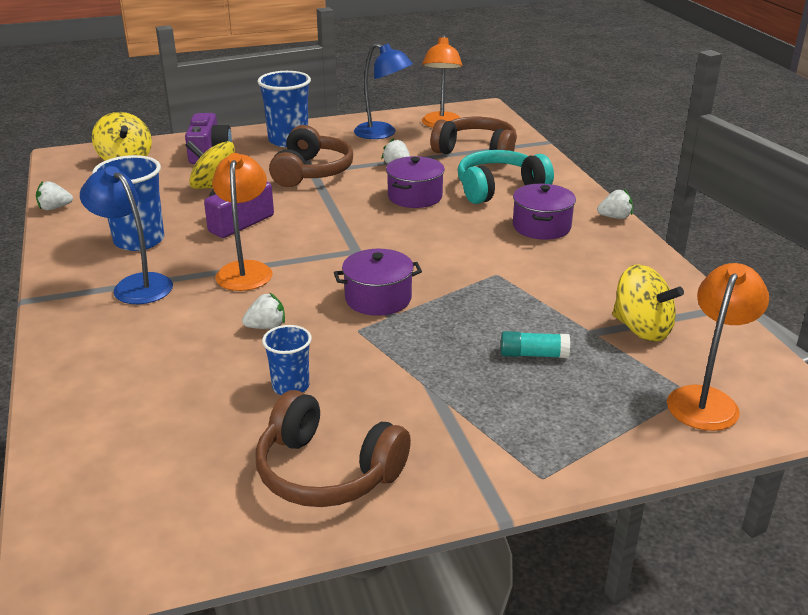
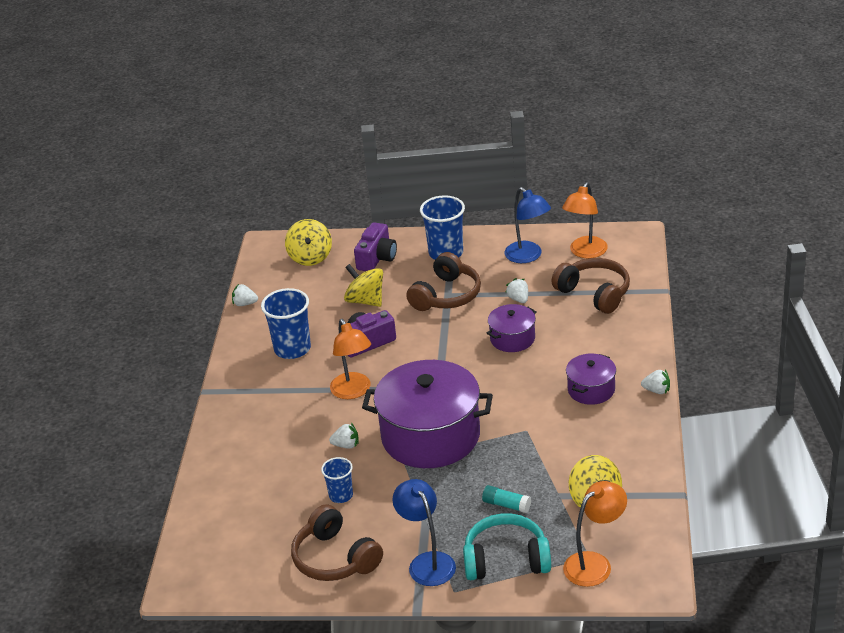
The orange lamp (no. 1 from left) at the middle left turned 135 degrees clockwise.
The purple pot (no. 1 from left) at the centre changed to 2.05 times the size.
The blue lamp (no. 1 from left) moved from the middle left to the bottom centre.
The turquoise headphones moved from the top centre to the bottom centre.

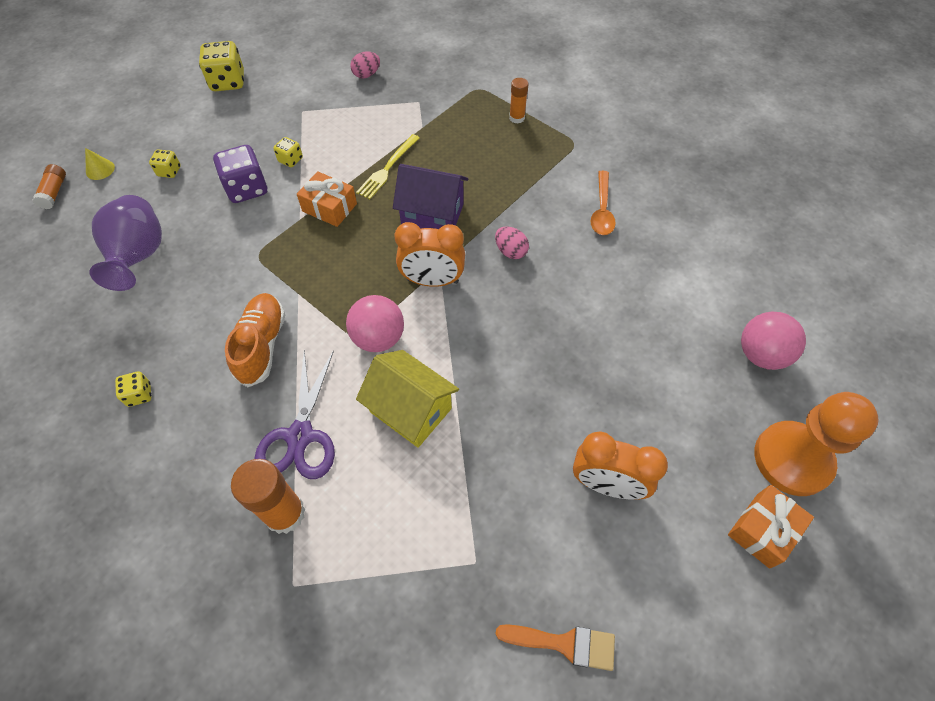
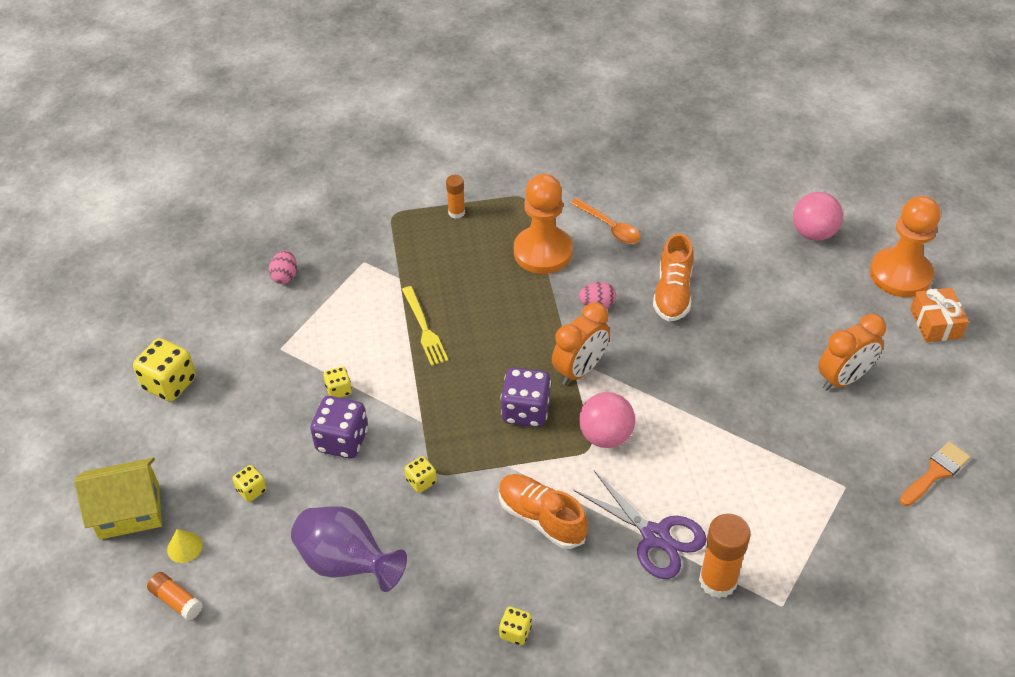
The yellow house moved from the centre to the bottom left.
The yellow dice (no. 4 from left) at the bottom centre appeared.
The purple dice (no. 2 from left) at the centre appeared.
The orange pawn (no. 1 from left) at the top centre appeared.
The orange shoe (no. 2 from left) at the centre appeared.
The orange gift (no. 1 from left) at the top centre disappeared.
The purple house at the top centre disappeared.

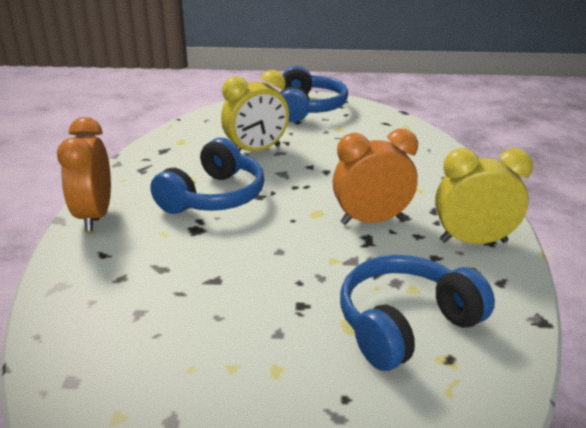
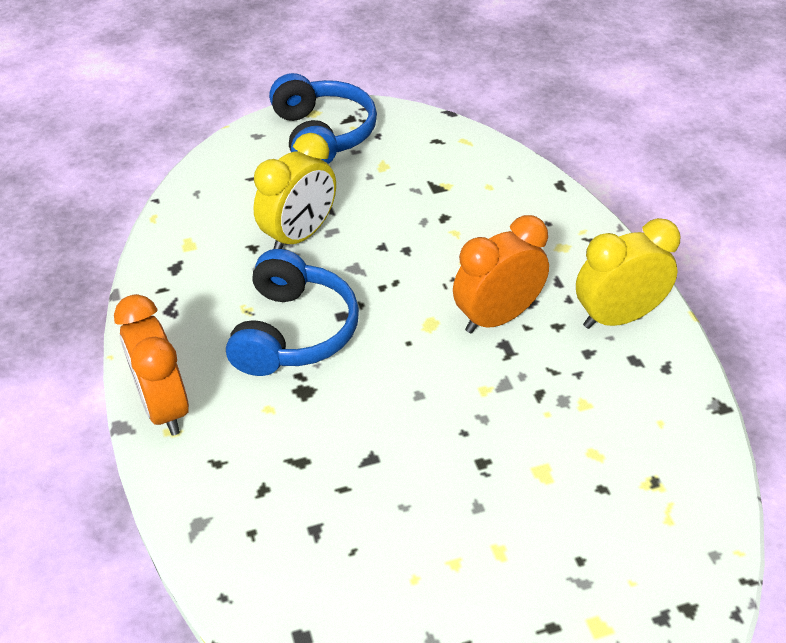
The blue headphones (no. 3 from left) at the bottom right disappeared.

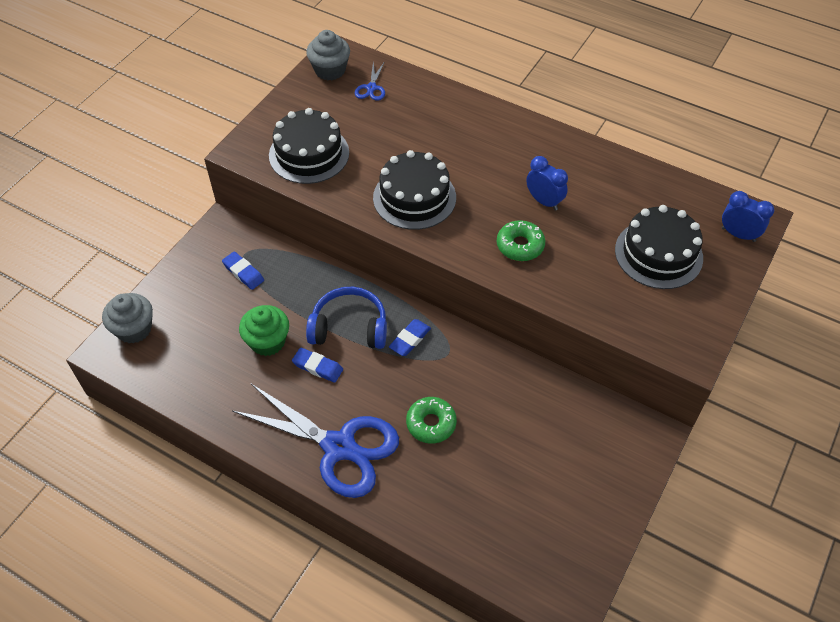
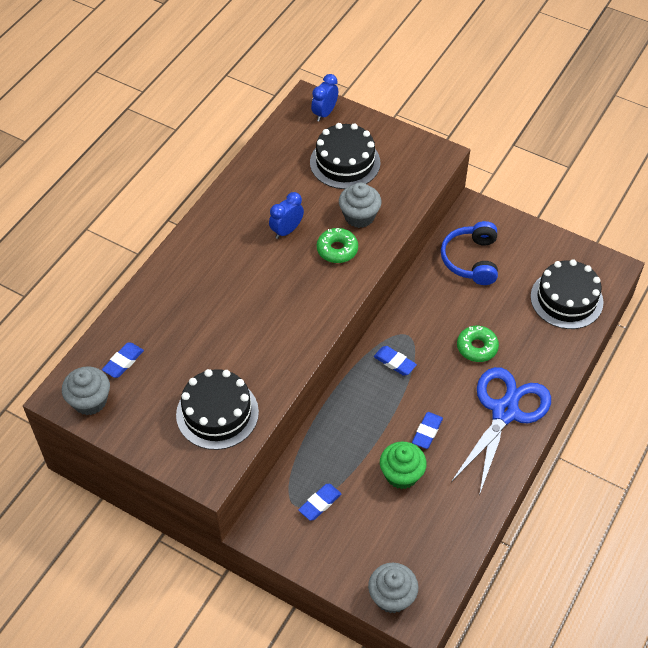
The blue scissors (no. 2 from left) at the top centre was replaced by the blue eraser (no. 1 from left) at the middle left.
The grey cupcake (no. 2 from left) at the top centre appeared.
The blue headphones moved from the centre to the middle right.
The black cake (no. 2 from left in the first image) moved from the top centre to the middle right.

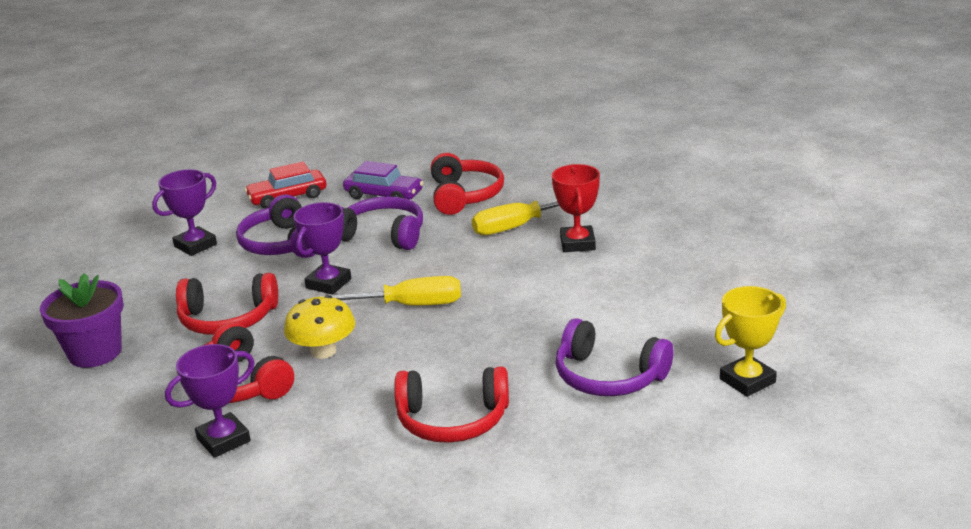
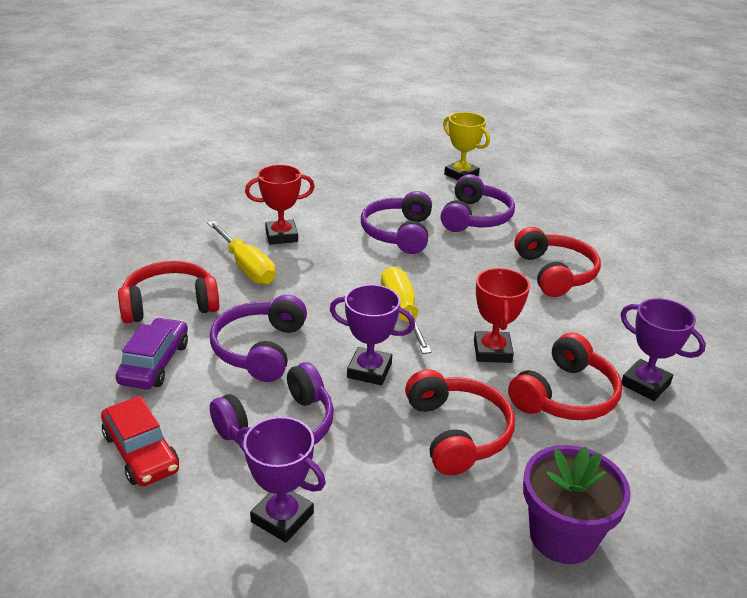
The purple headphones (no. 3 from left) at the centre appeared.
The yellow mushroom at the middle left was replaced by the red trophy (no. 2 from left) at the middle right.

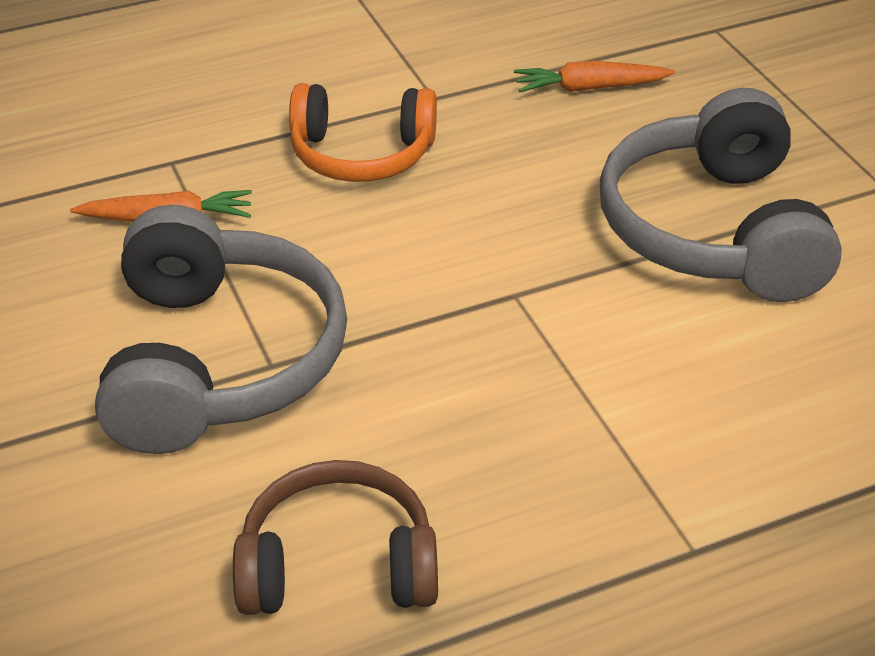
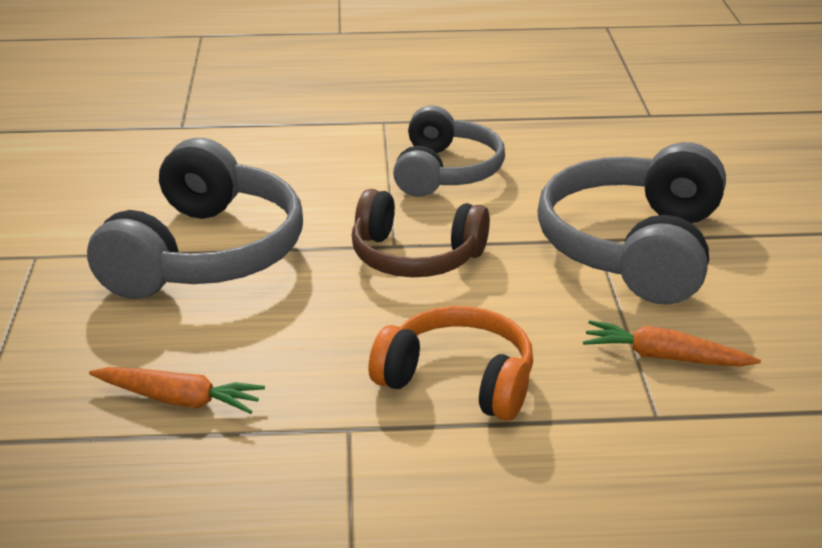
The brown headphones moved from the bottom centre to the centre.
The grey headphones (no. 2 from left) at the top centre appeared.

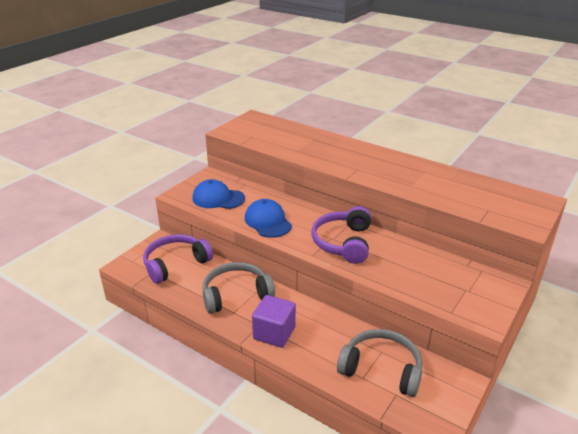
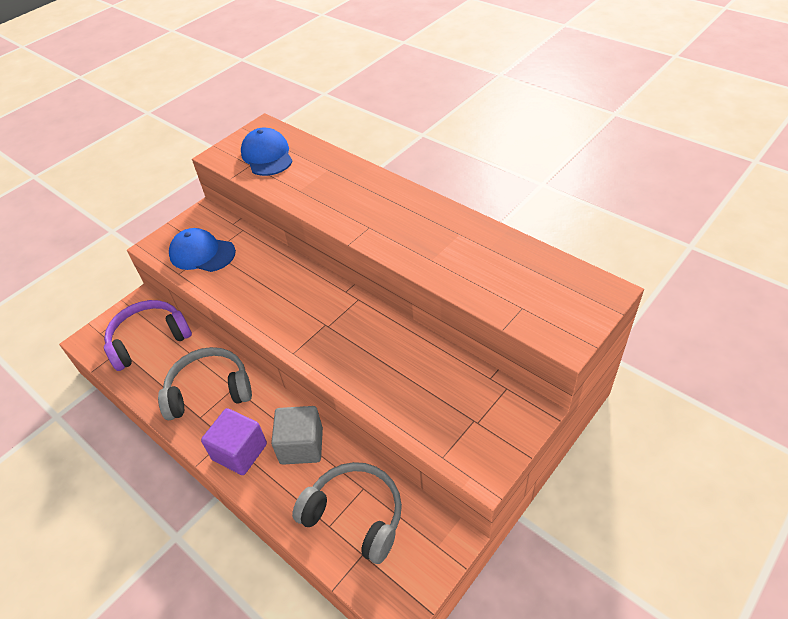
The blue cap (no. 2 from left) moved from the centre to the top centre.
The grey cube at the bottom centre appeared.
The purple headphones (no. 2 from left) at the centre disappeared.

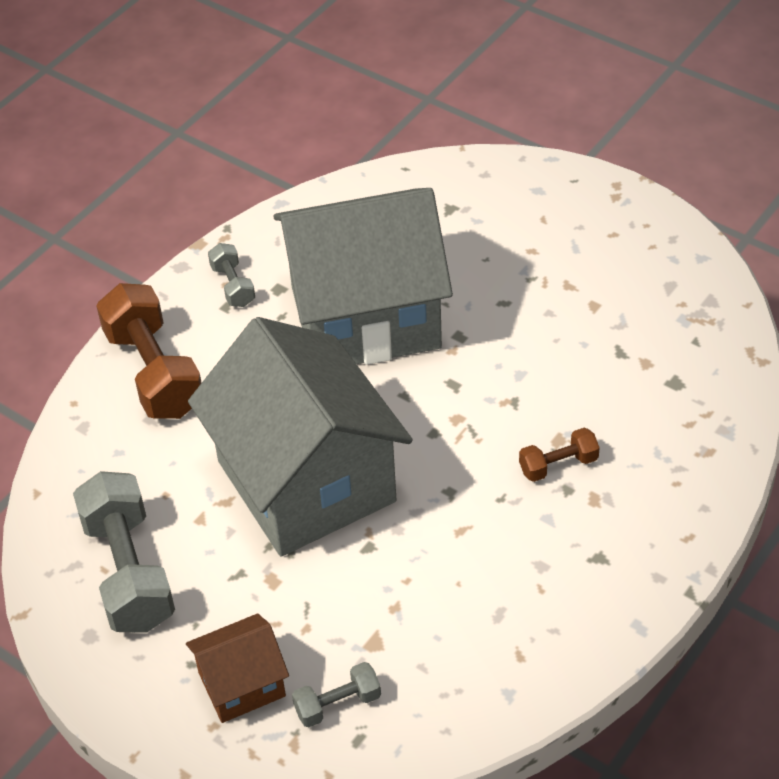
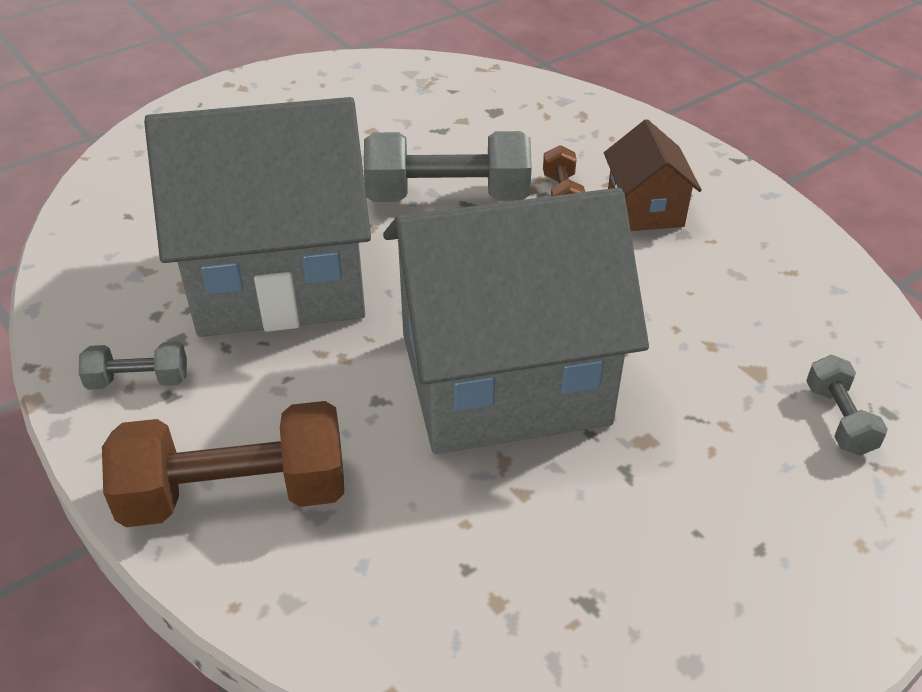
The grey house (no. 2 from left in the first image) at the centre turned 75 degrees clockwise.
The grey dumbbell (no. 1 from left in the first image) moved from the bottom left to the top centre.
The brown house moved from the bottom left to the top right.

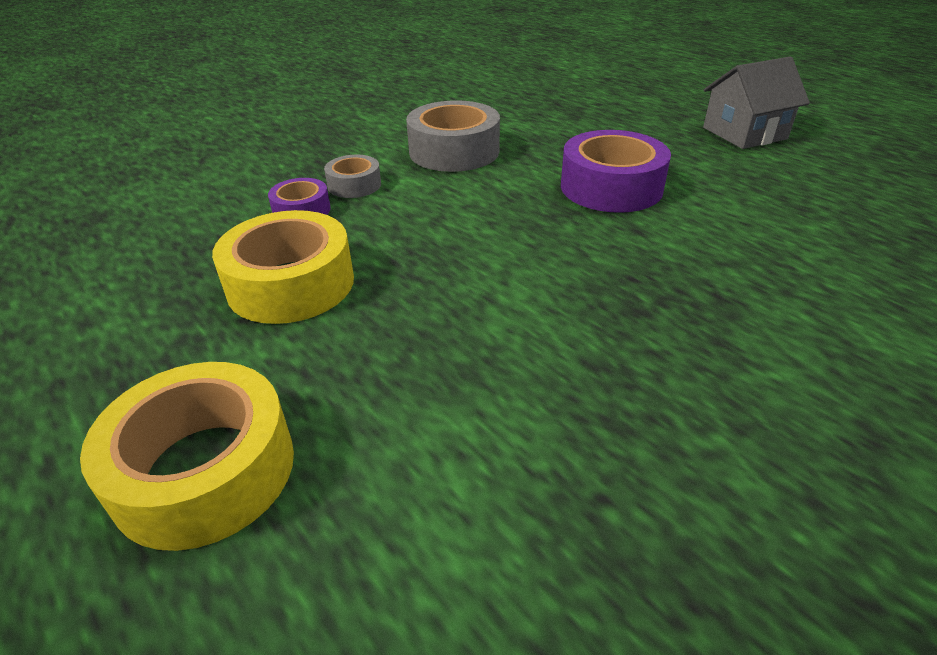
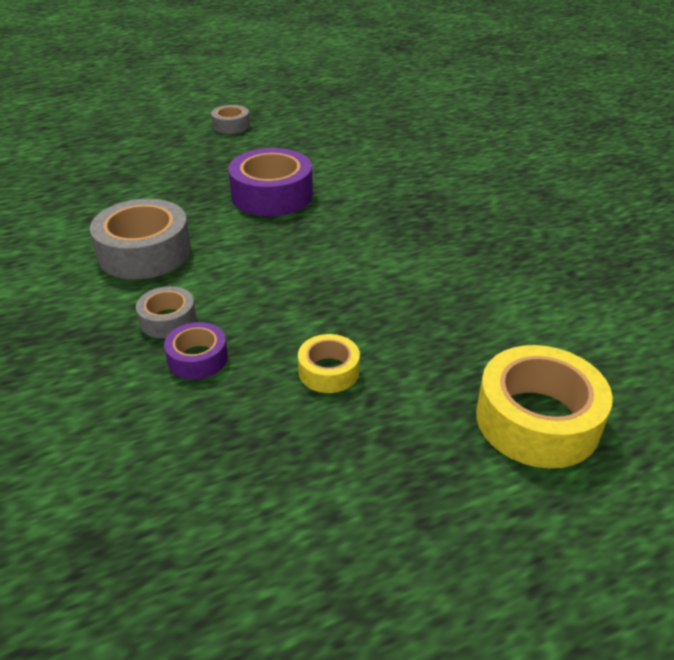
The grey house at the top right was replaced by the grey tape (no. 3 from left) at the top centre.
The yellow tape (no. 2 from left in the first image) at the middle left changed to 0.54 times the size.

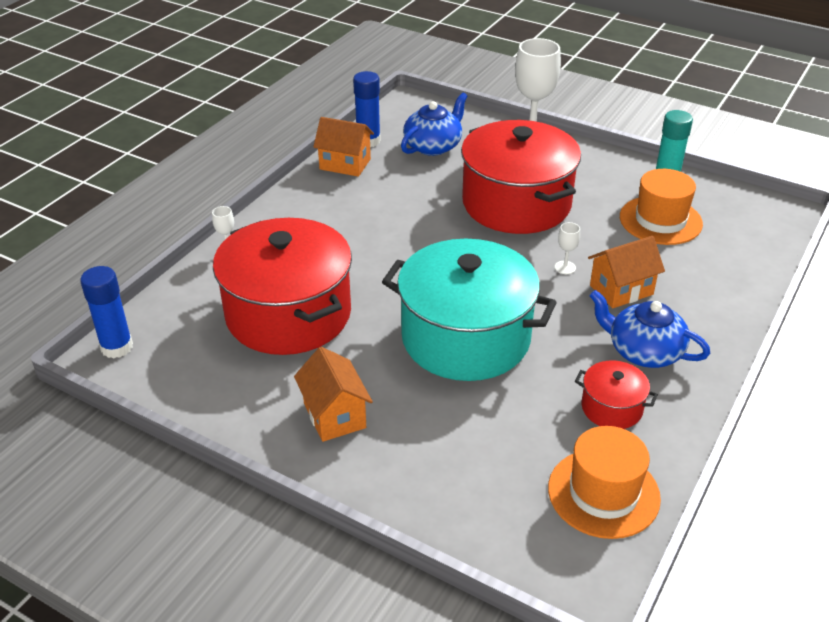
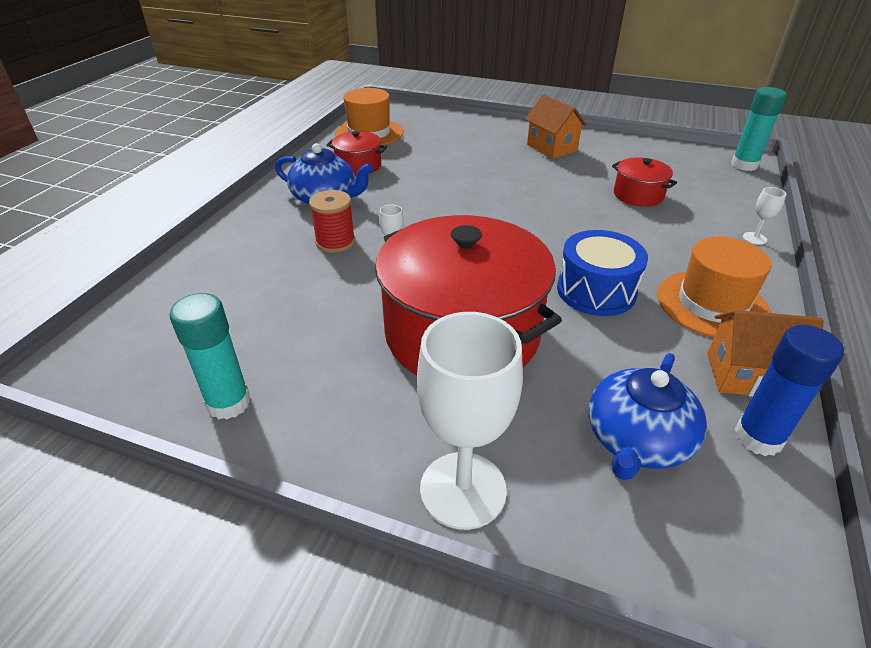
The orange house (no. 3 from left) at the middle right was replaced by the red spool at the centre.
The blue drum at the middle right appeared.
The red pot (no. 1 from left in the first image) at the centre changed to 0.44 times the size.
The orange hat (no. 2 from left) moved from the top right to the middle right.
The blue glue stick (no. 1 from left) at the middle left became the turquoise glue stick (no. 2 from left) at the top right.
The turquoise pot at the centre disappeared.

